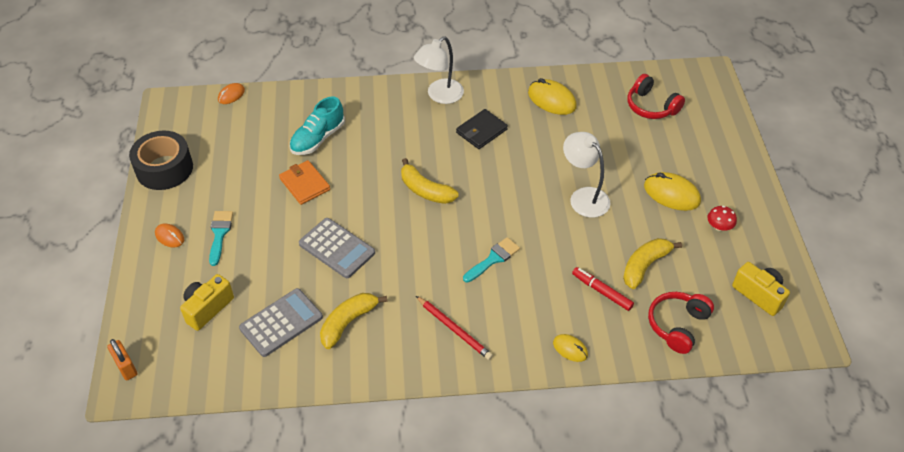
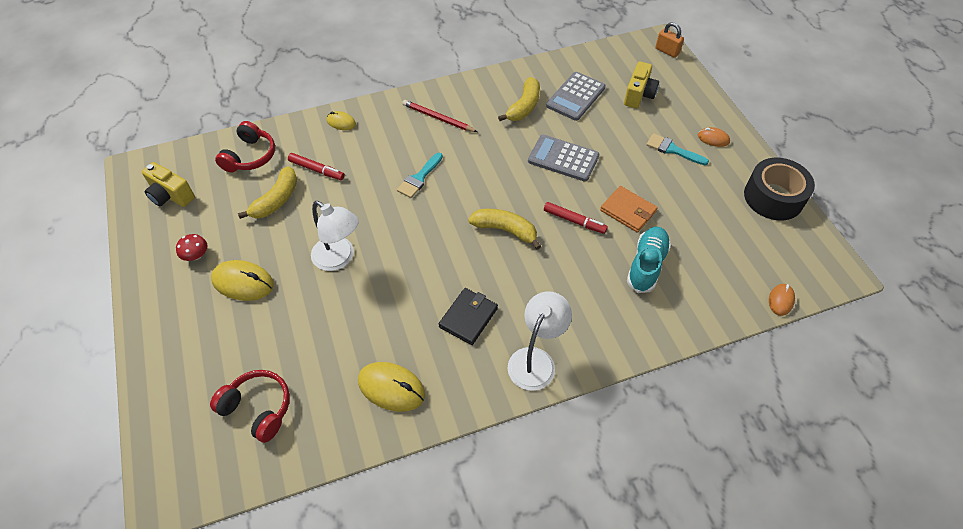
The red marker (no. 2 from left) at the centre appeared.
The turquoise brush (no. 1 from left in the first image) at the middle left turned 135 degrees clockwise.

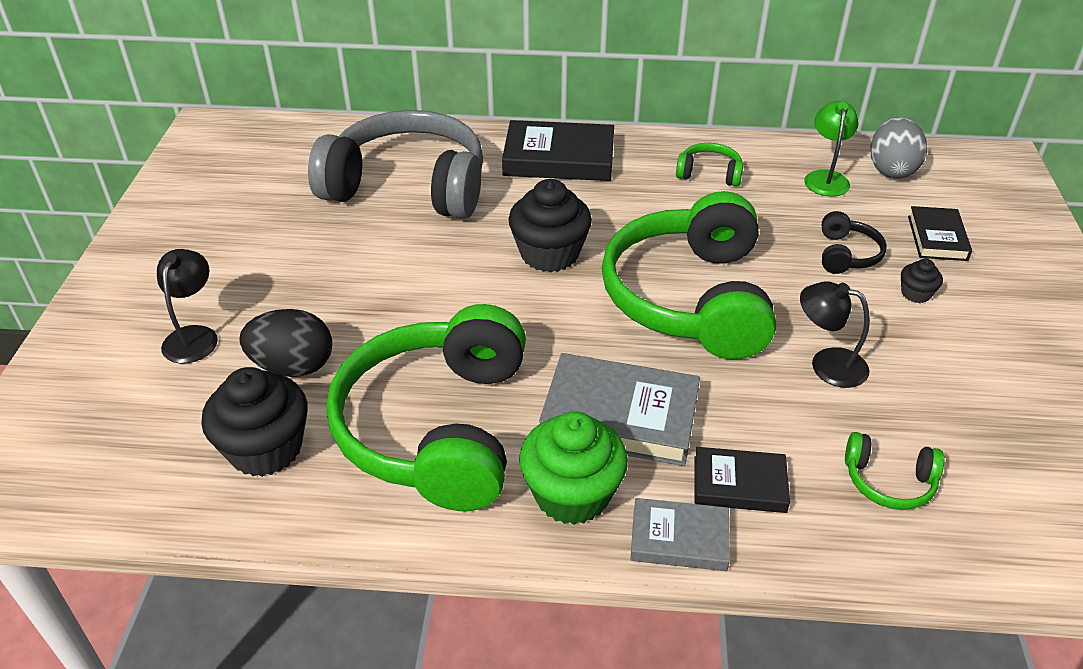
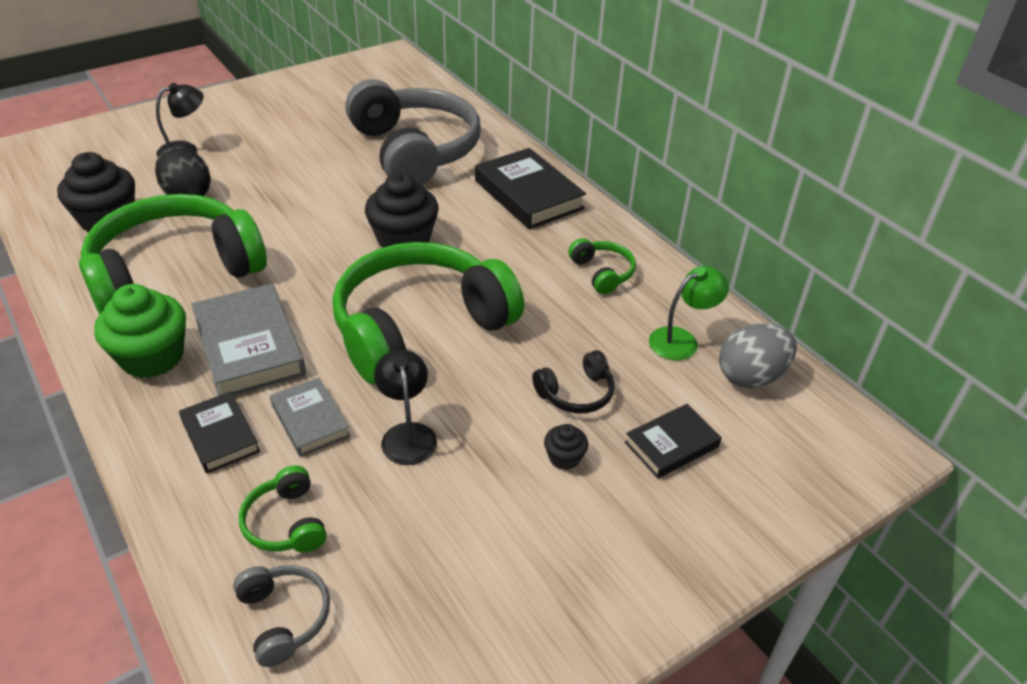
The grey headphones (no. 1 from left) at the bottom left appeared.
The grey book (no. 2 from left) moved from the bottom centre to the middle left.

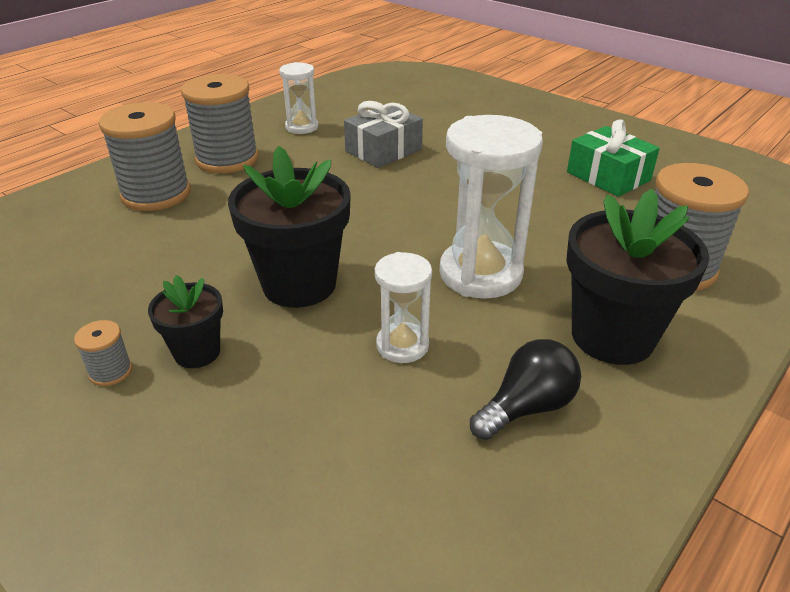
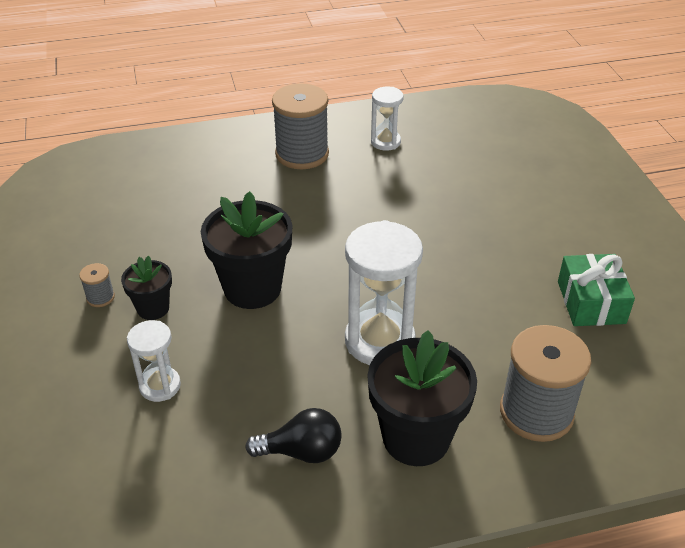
The white hourglass (no. 2 from left in the first image) moved from the centre to the middle left.
The grey spool (no. 2 from left) at the top left disappeared.
The grey gift at the top centre disappeared.

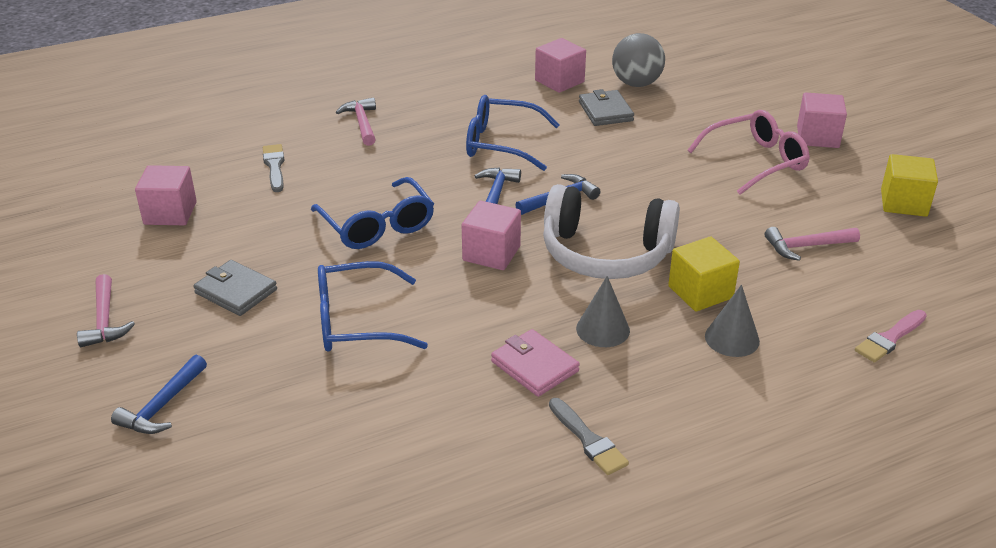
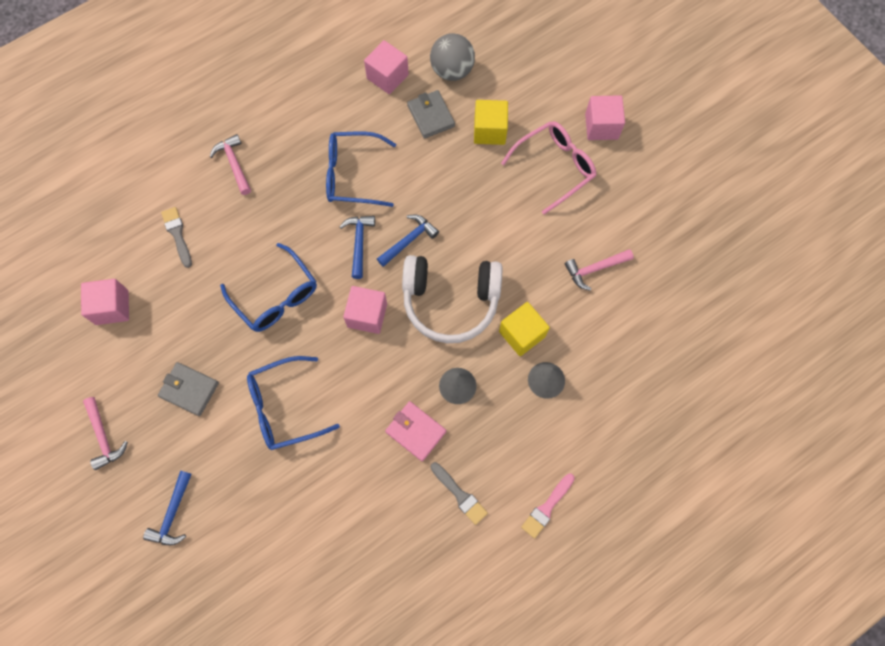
The yellow cube (no. 2 from left in the first image) moved from the middle right to the top centre.
The pink brush moved from the middle right to the bottom centre.

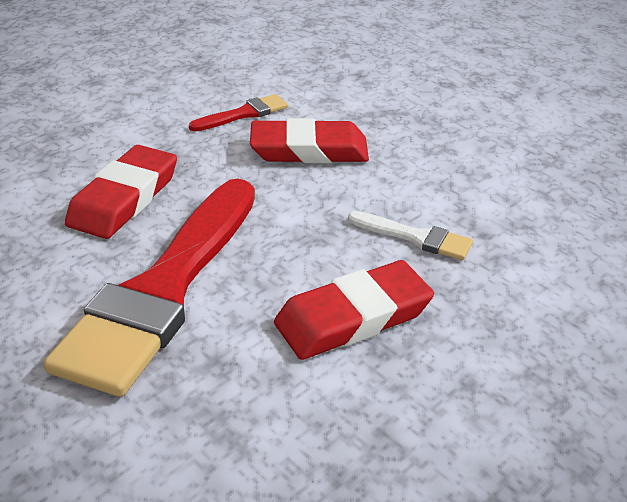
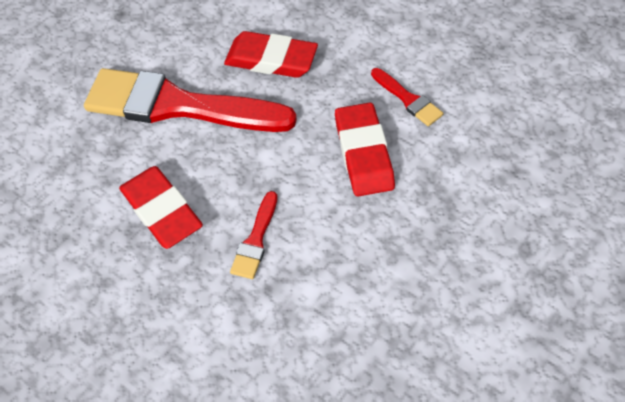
The white brush at the centre became the red brush (no. 2 from left) at the centre.

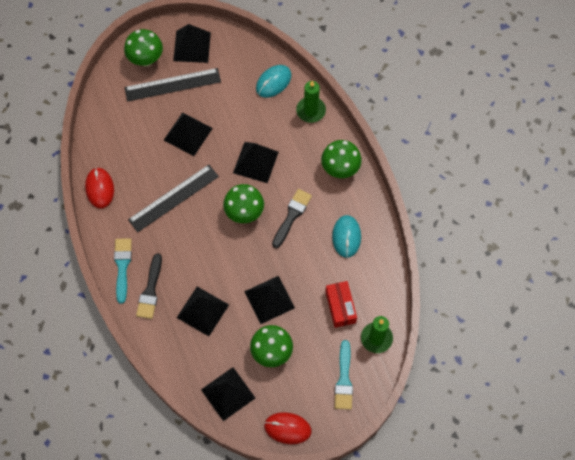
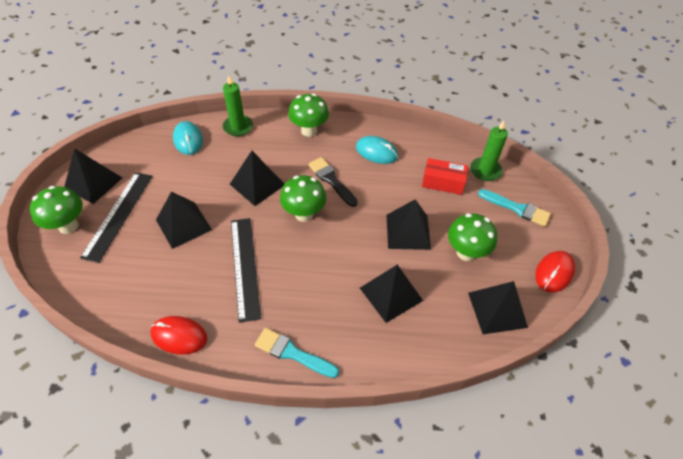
The black brush (no. 1 from left) at the middle left disappeared.

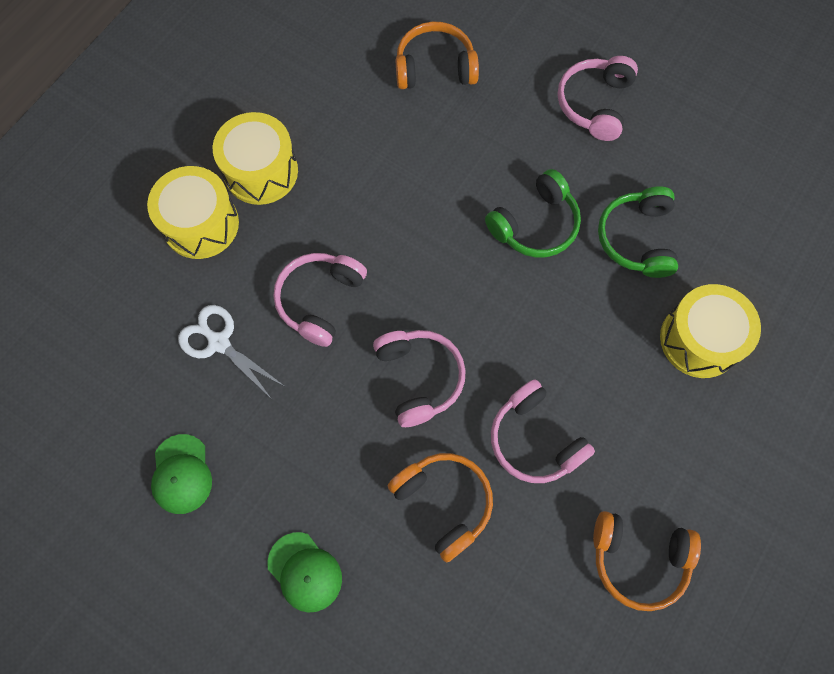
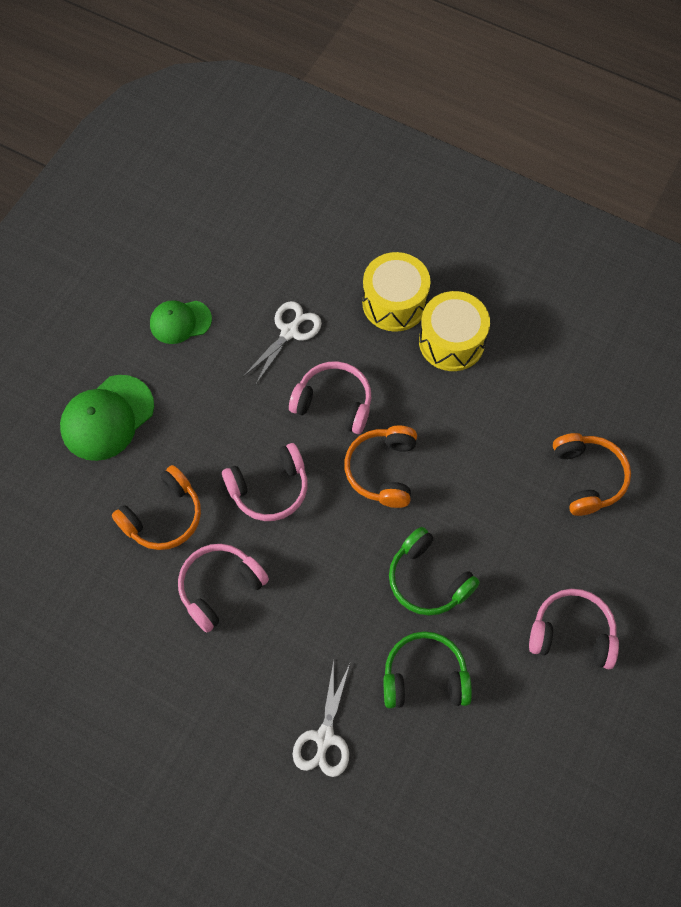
The green cap (no. 2 from left in the first image) at the bottom centre changed to 1.55 times the size.
The yellow drum (no. 3 from left) at the middle right was replaced by the white scissors (no. 2 from left) at the bottom centre.
The orange headphones (no. 3 from left in the first image) moved from the bottom right to the centre.

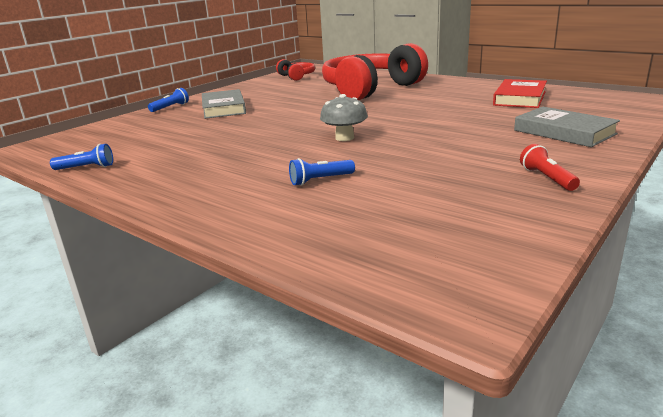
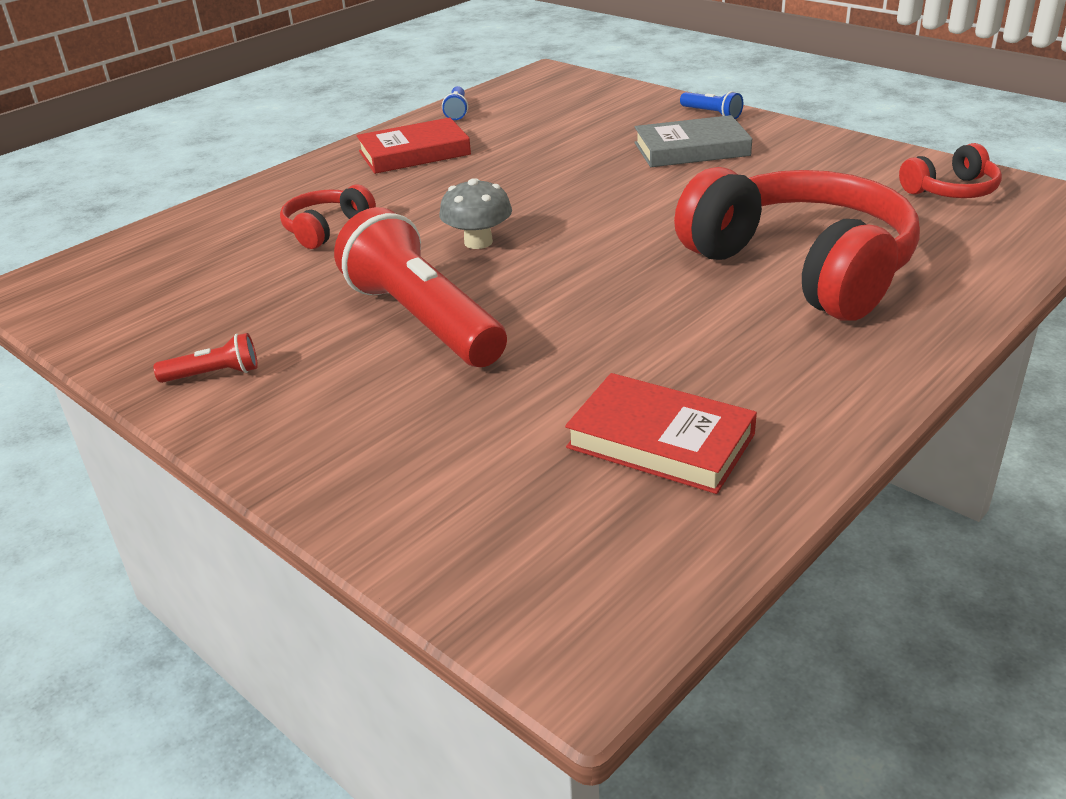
The blue flashlight (no. 3 from left) at the centre was replaced by the red headphones (no. 1 from left) at the top left.
The red flashlight (no. 2 from left) at the centre appeared.
The red book (no. 1 from left) at the top centre appeared.
The grey book (no. 2 from left) at the top right disappeared.

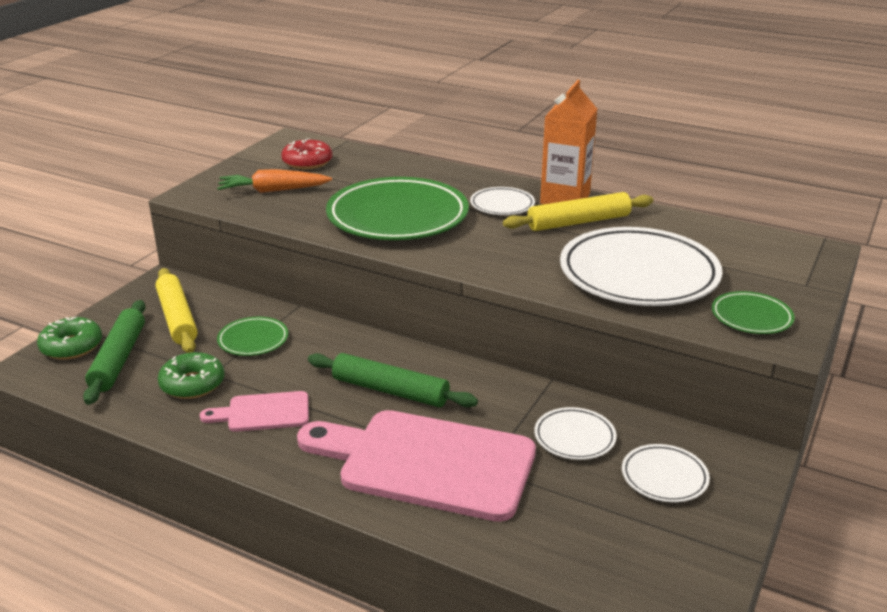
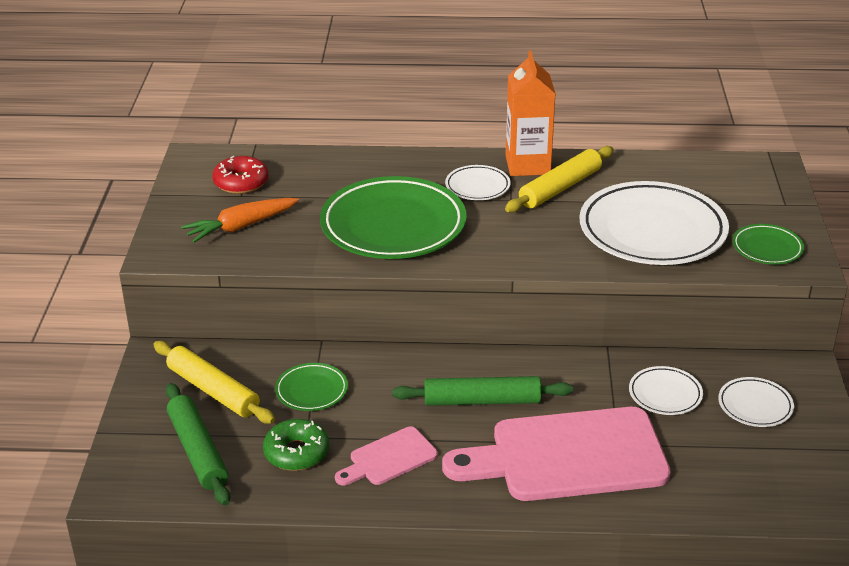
The green donut (no. 1 from left) at the middle left disappeared.

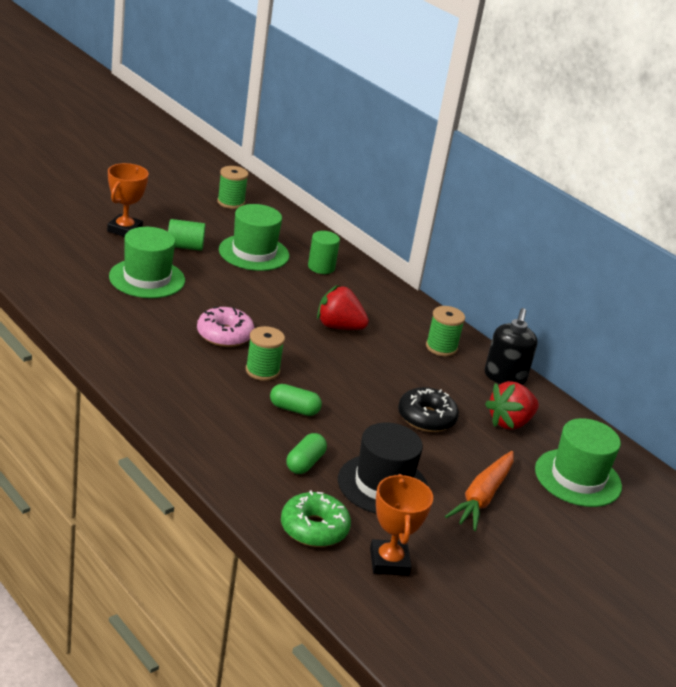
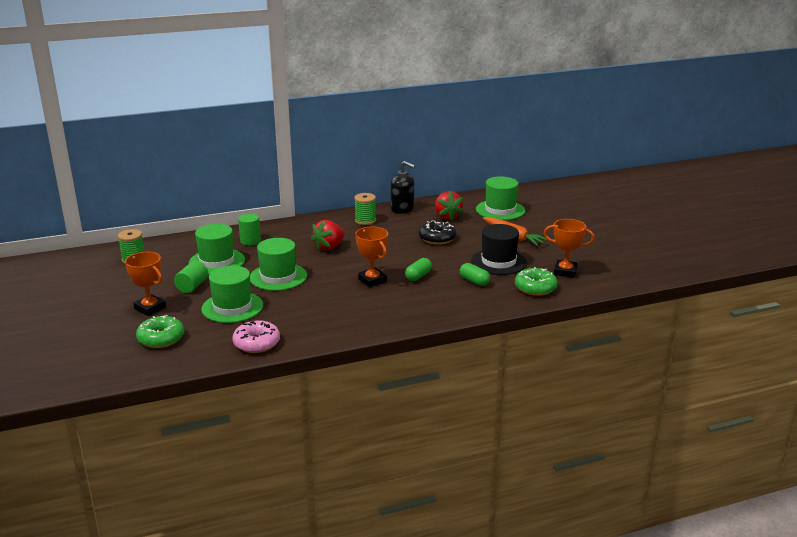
The green donut (no. 1 from left) at the middle left appeared.
The pink donut moved from the centre to the middle left.
The green hat (no. 3 from left) at the centre appeared.
The green spool (no. 2 from left) at the centre was replaced by the orange trophy (no. 2 from left) at the centre.

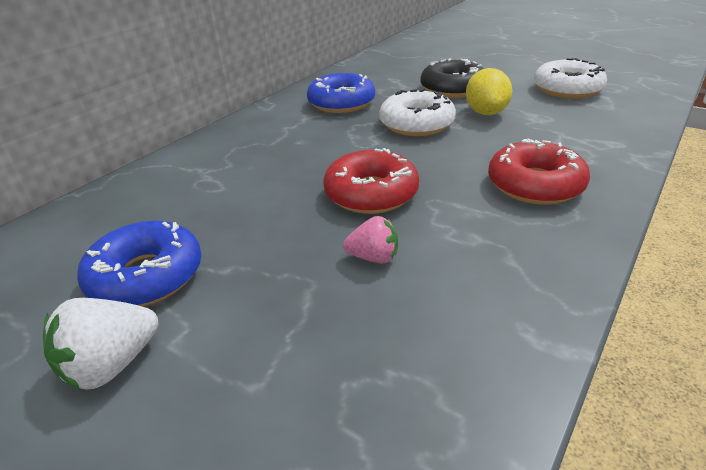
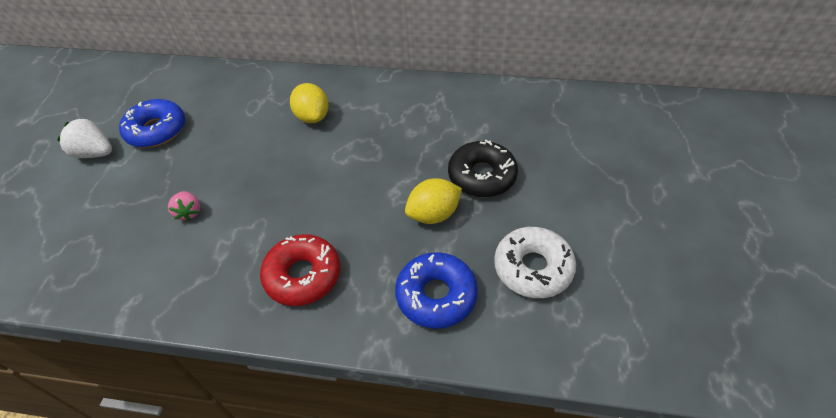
The yellow lemon (no. 1 from left) at the top centre appeared.
The blue donut (no. 2 from left) moved from the top centre to the bottom centre.
The red donut (no. 1 from left) at the centre disappeared.
The white donut (no. 1 from left) at the top centre disappeared.

